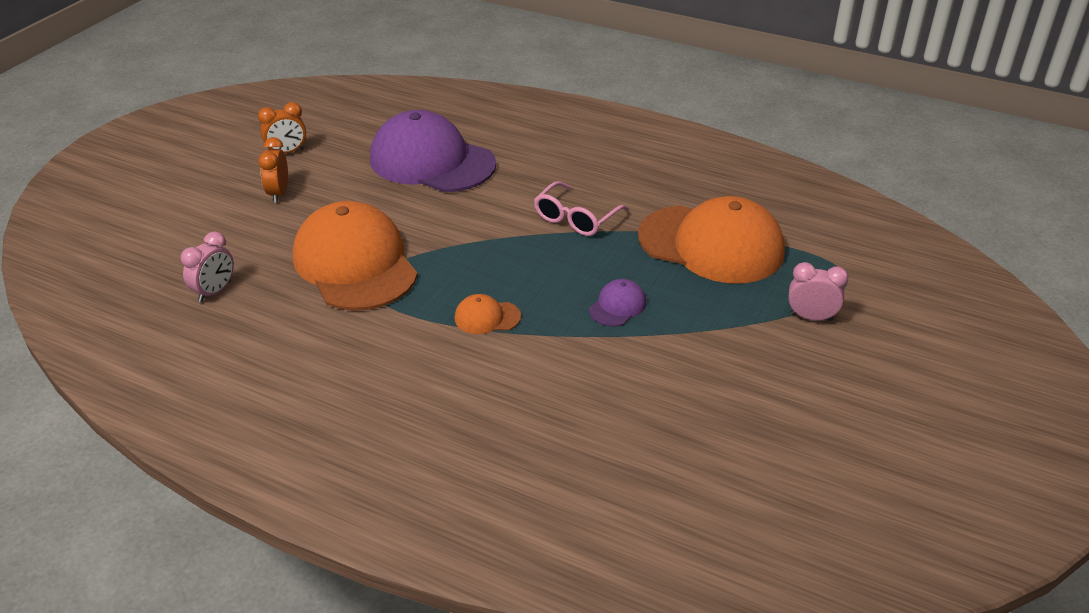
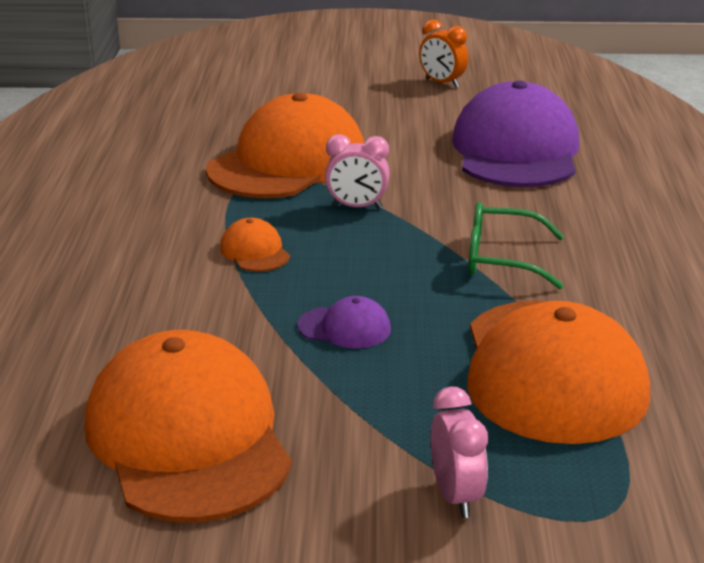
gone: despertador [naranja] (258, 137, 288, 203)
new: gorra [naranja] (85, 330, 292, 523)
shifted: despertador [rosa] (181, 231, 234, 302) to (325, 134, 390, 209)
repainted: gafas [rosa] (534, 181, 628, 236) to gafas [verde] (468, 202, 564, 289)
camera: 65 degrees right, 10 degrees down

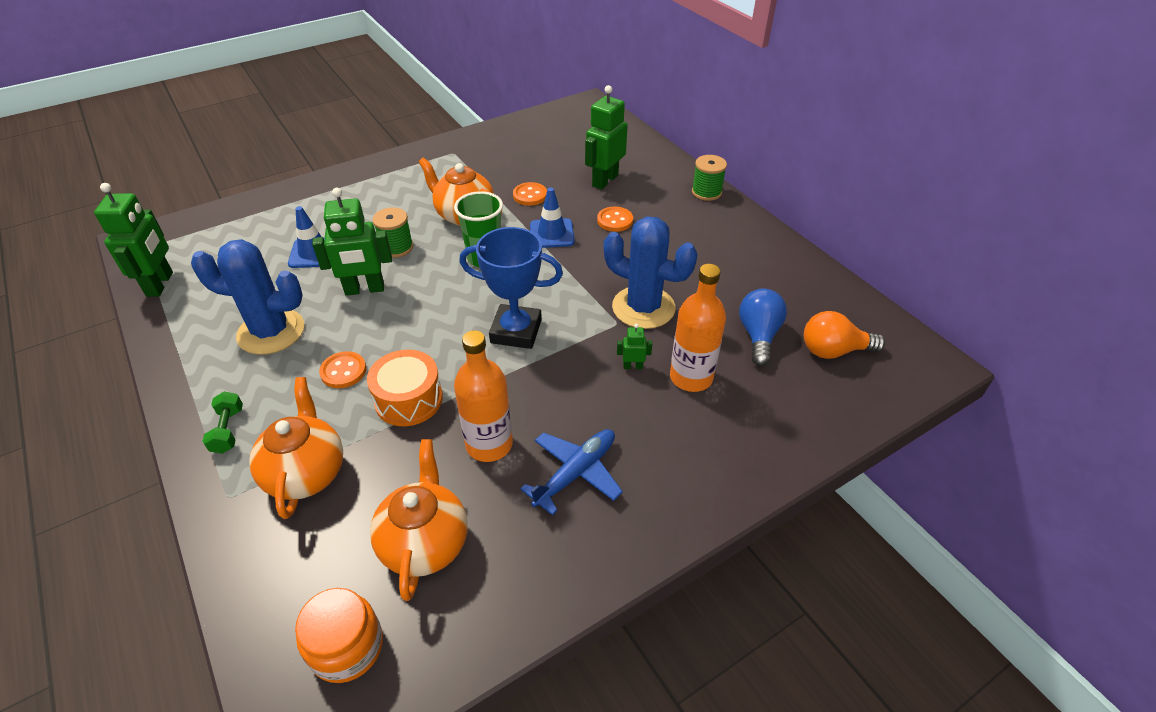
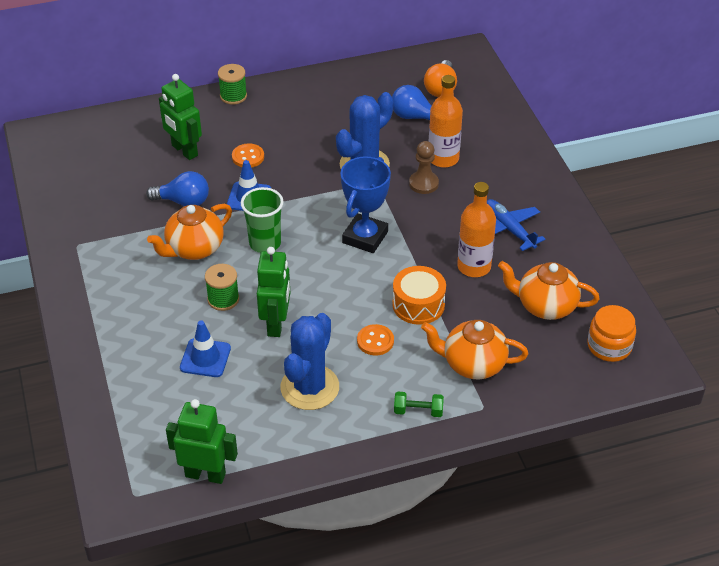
swapped: botón [naranja] (513, 182, 547, 206) to bombilla [azul] (146, 171, 209, 206); robot [verde] (617, 324, 652, 369) to peón [marrón] (409, 141, 439, 194)
camera: 75 degrees left, 0 degrees up

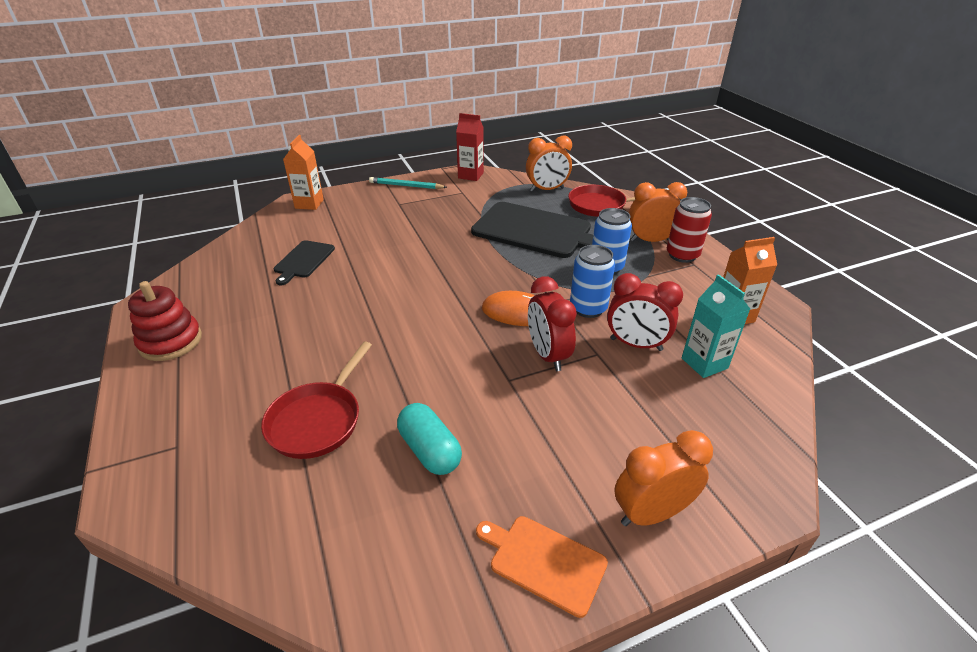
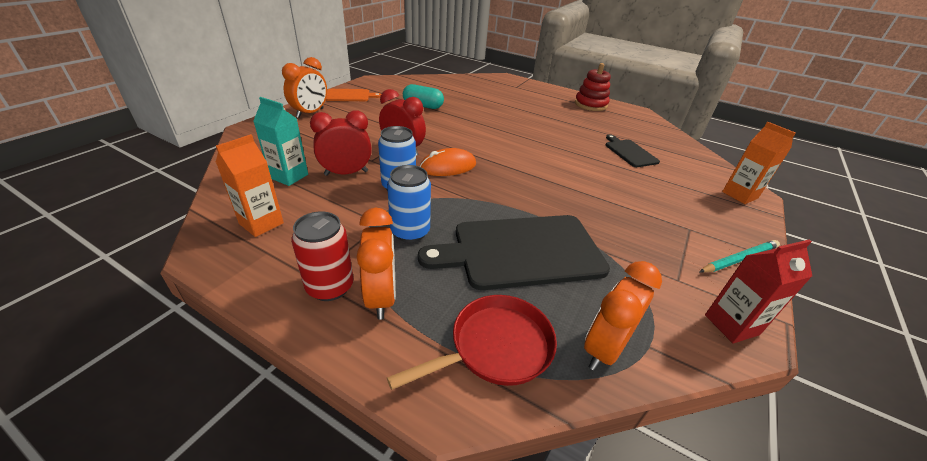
gone: sartén [rojo] (261, 341, 372, 459)
rotated: despertador [naranja] (629, 182, 687, 242) = (357, 208, 396, 320) 60 degrees counterclockwise
camera: 140 degrees right, 0 degrees up

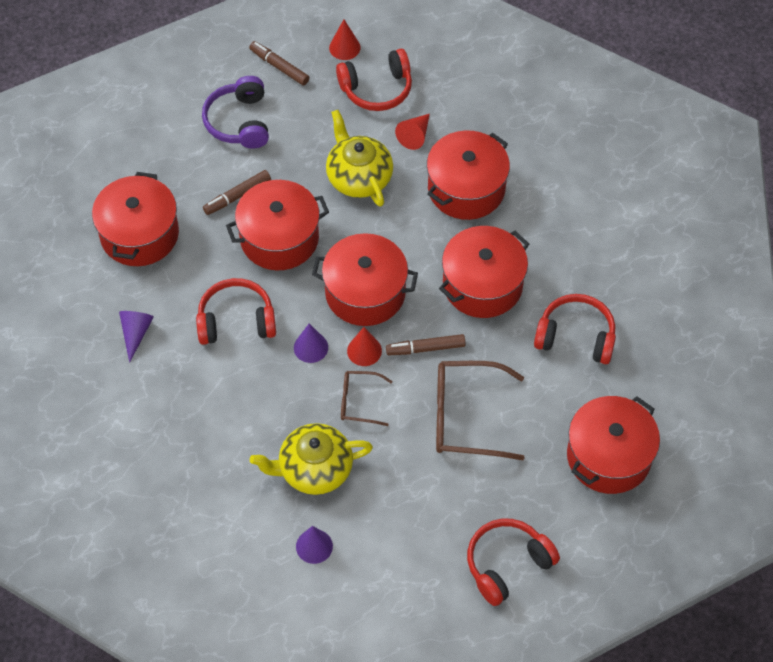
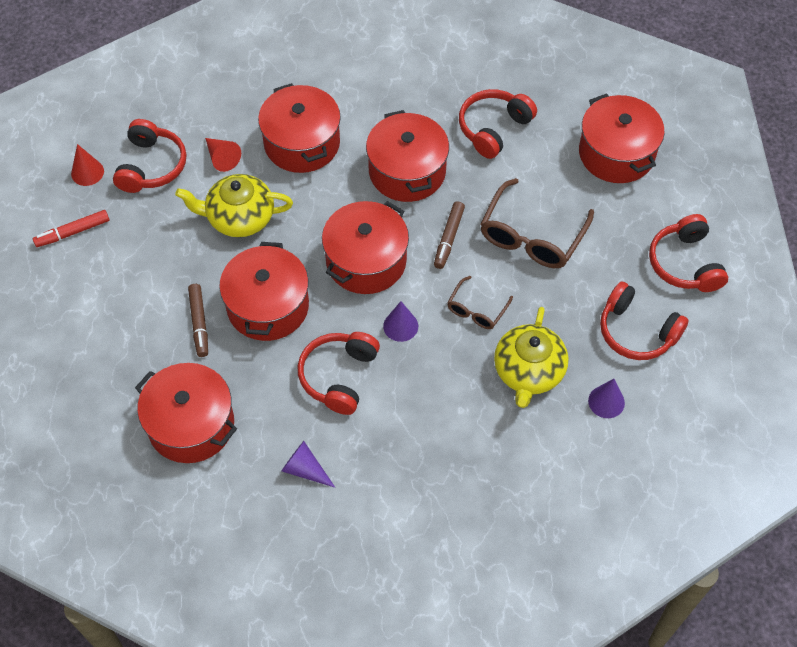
gone: auriculares [morado] (202, 76, 269, 149); cono [rojo] (347, 327, 382, 366)
new: auriculares [rojo] (600, 282, 689, 360)
repainted: rotulador [marrón] (249, 41, 310, 86) to rotulador [rojo] (33, 210, 110, 247)
camera: 65 degrees left, 0 degrees up

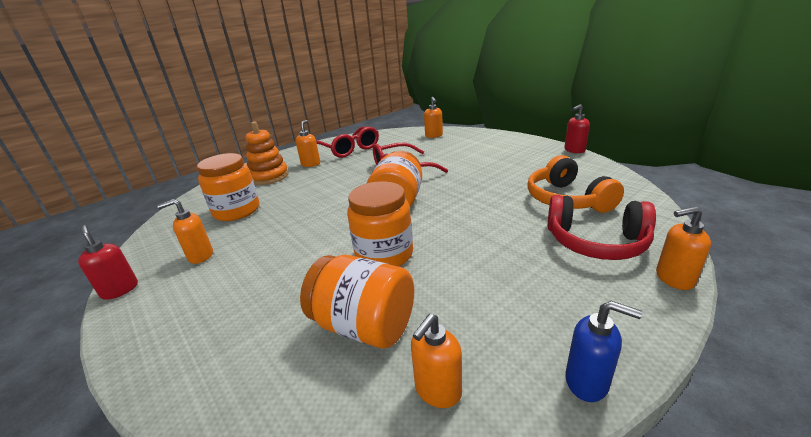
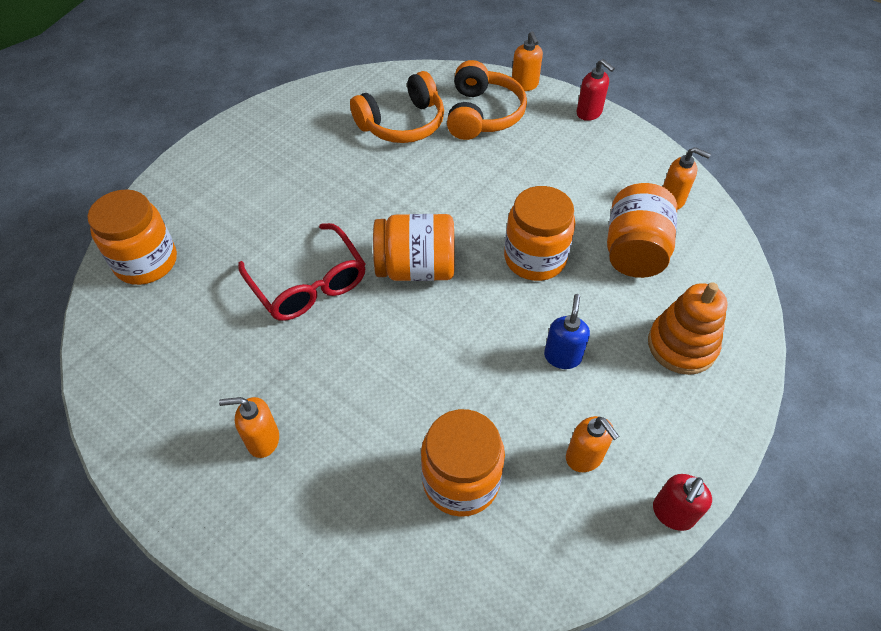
gone: gafas [rojo] (316, 127, 379, 158)
shifted: juguete apilable [naranja] (246, 121, 289, 185) to (648, 282, 727, 375); dispensador de jabón [rojo] (564, 104, 590, 153) to (577, 59, 615, 121); dispensador de jabón [azul] (565, 301, 642, 402) to (544, 294, 590, 369)
swapped: dispensador de jabón [naranja] (424, 97, 443, 138) to tarro [naranja] (87, 189, 177, 285)
repainted: auriculares [rojo] (547, 195, 656, 260) to auriculares [naranja] (447, 60, 527, 140)
camera: 105 degrees left, 25 degrees up

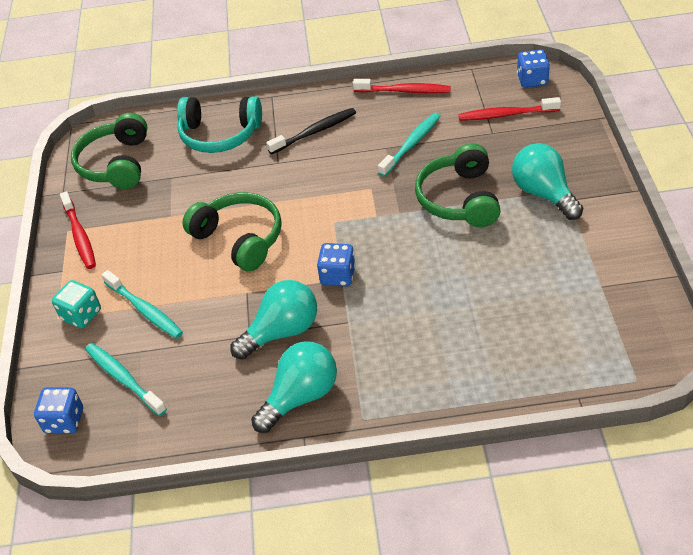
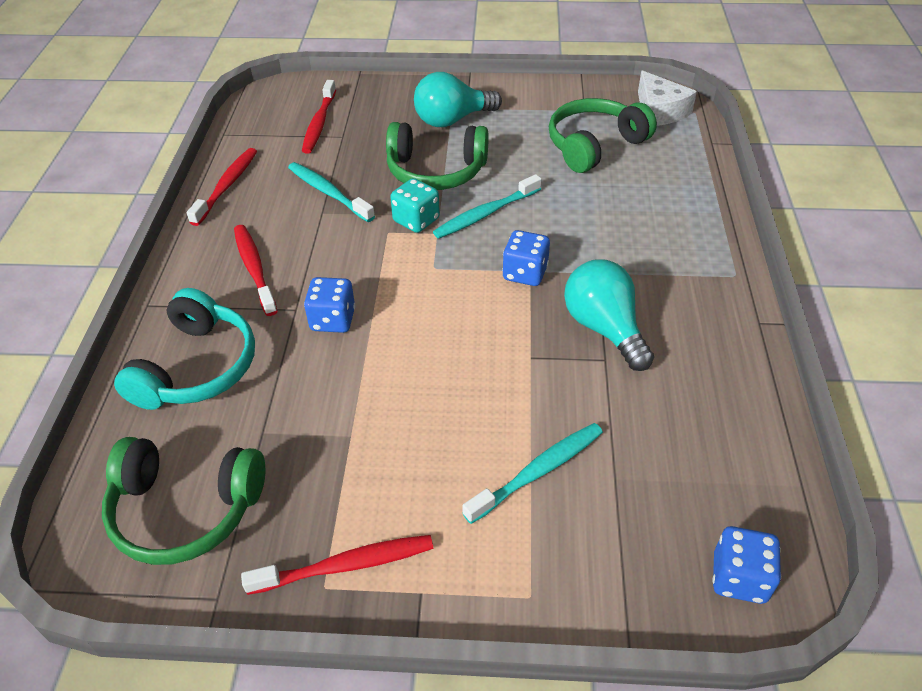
gone: bombilla [turquesa] (251, 341, 337, 433)
new: queso [blanco] (638, 71, 697, 126)
shifted: dado [turquesa] (52, 280, 101, 328) to (390, 178, 440, 233); cepillo de dientes [turquesa] (85, 343, 167, 416) to (433, 174, 542, 239); auriculares [verde] (183, 192, 282, 272) to (549, 98, 657, 173); dado [azul] (517, 50, 550, 88) to (304, 277, 356, 333)
repainted: cepillo de dientes [negro] (266, 108, 356, 154) to cepillo de dientes [rojo] (234, 225, 278, 316)
camera: 85 degrees left, 0 degrees up

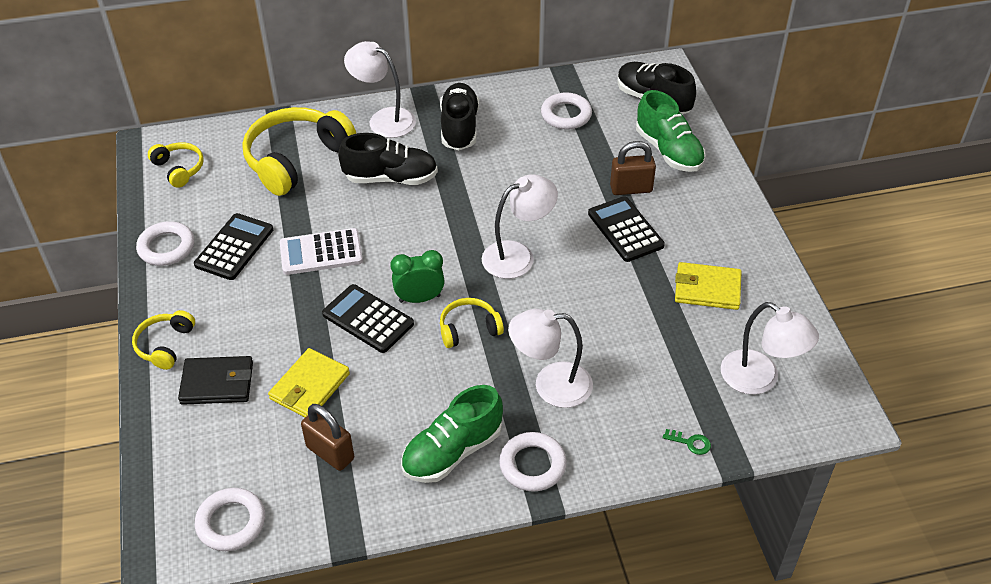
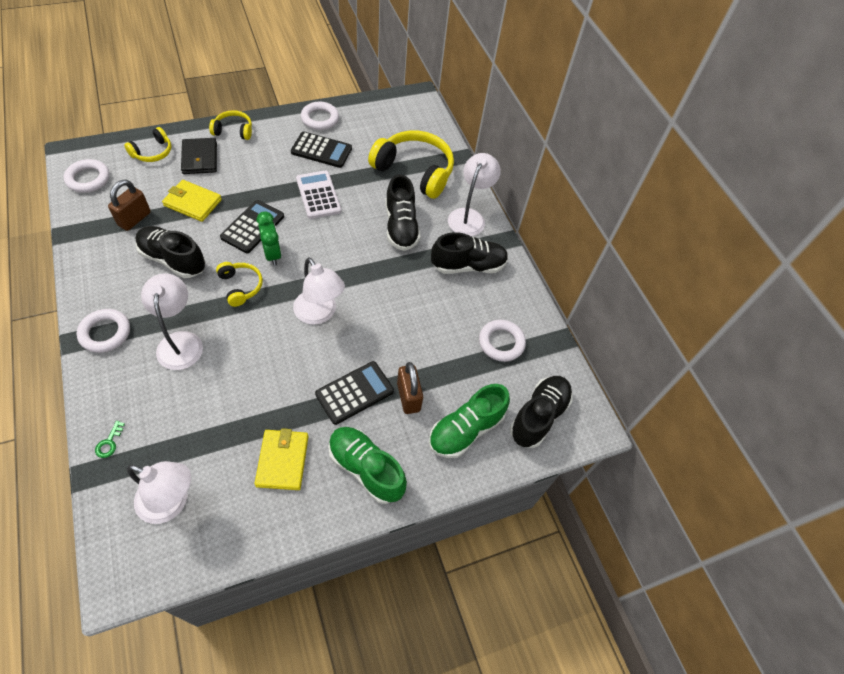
new: zapato [negro] (135, 226, 206, 278)
shifted: auriculares [amarillo] (148, 142, 204, 188) to (124, 127, 172, 162); zapato [verde] (401, 385, 503, 483) to (328, 427, 407, 504)
rotated: lámpara [blanco] (721, 302, 819, 395) = (127, 461, 191, 524) 105 degrees counterclockwise
camera: 75 degrees right, 10 degrees up

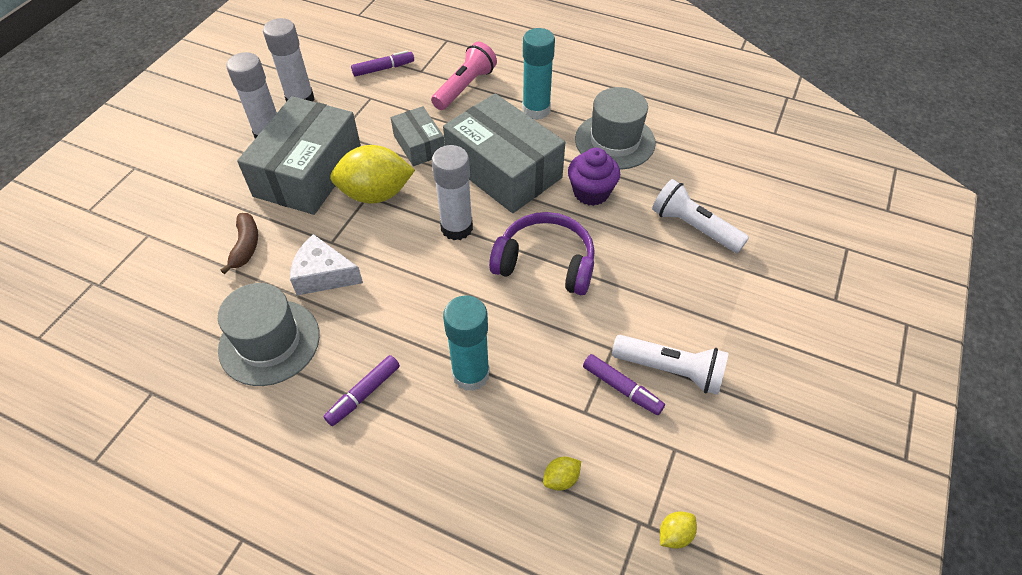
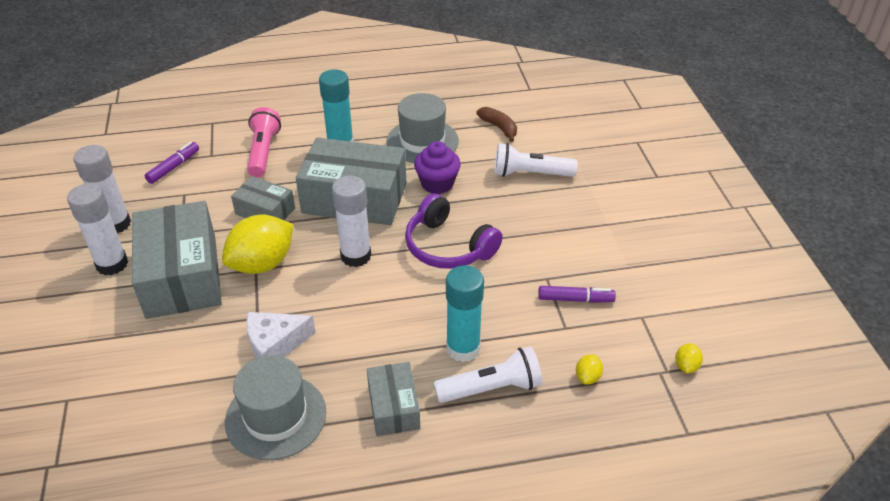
shifted: plátano [marrón] (220, 213, 258, 274) to (477, 107, 517, 142); lámpara de mano [blanco] (612, 335, 729, 395) to (434, 346, 542, 403)
swapped: rotulador [morado] (323, 355, 400, 426) to caja [gris] (367, 362, 420, 436)
rotated: auriculares [morado] (489, 212, 595, 295) = (405, 193, 503, 269) 120 degrees counterclockwise
camera: 35 degrees left, 10 degrees down

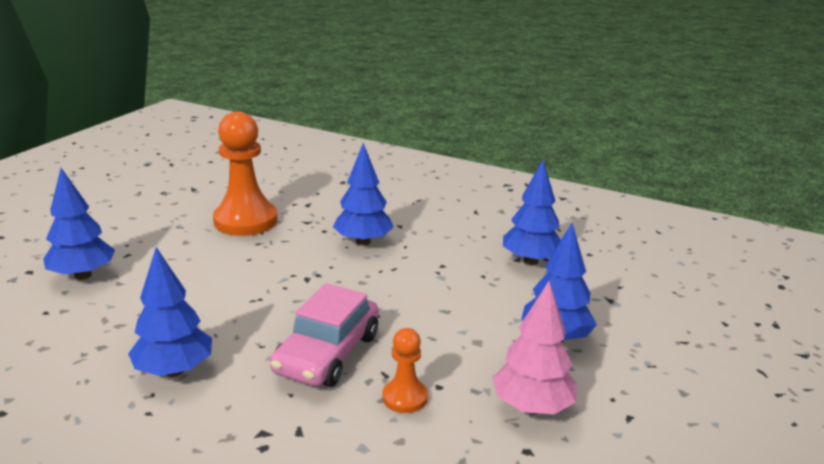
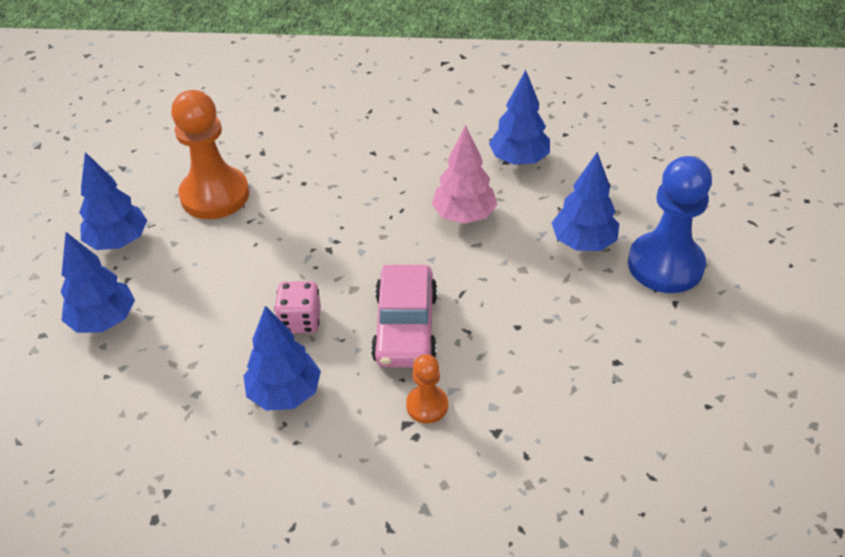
new: dado [rosa] (274, 281, 321, 333); peón [azul] (628, 156, 712, 293)
shifted: árbol [azul] (333, 143, 394, 246) to (79, 152, 147, 250); peón [naranja] (383, 328, 428, 413) to (406, 354, 448, 423); árbol [rosa] (492, 281, 577, 414) to (432, 125, 498, 224)
camera: 20 degrees left, 20 degrees up

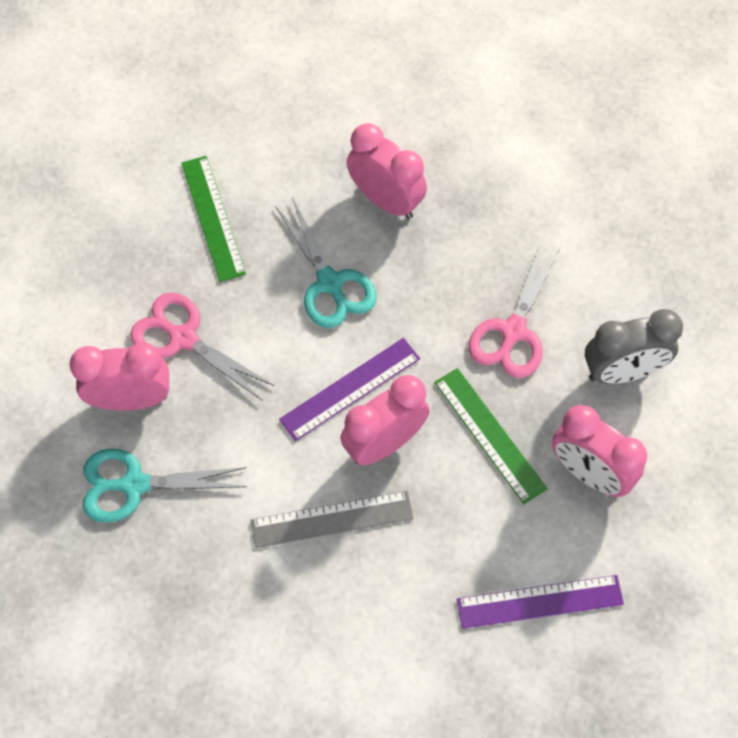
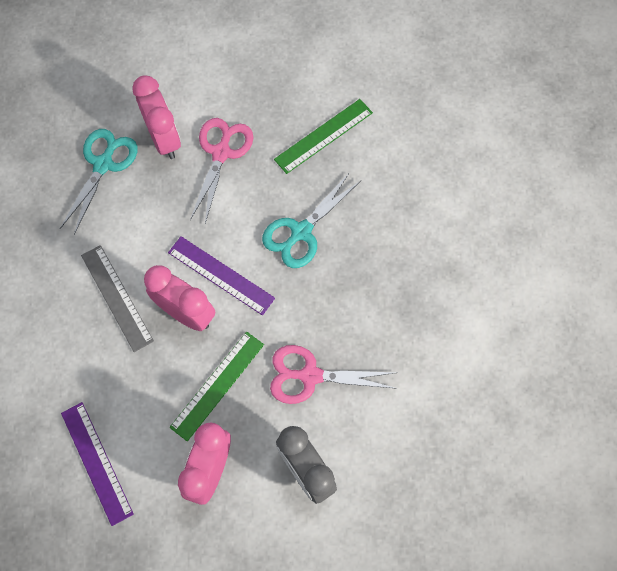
gone: despertador [rosa] (347, 123, 427, 219)
rotated: tijeras [turquesa] (82, 448, 247, 523) = (60, 129, 138, 235) 45 degrees clockwise
camera: 70 degrees right, 5 degrees up

